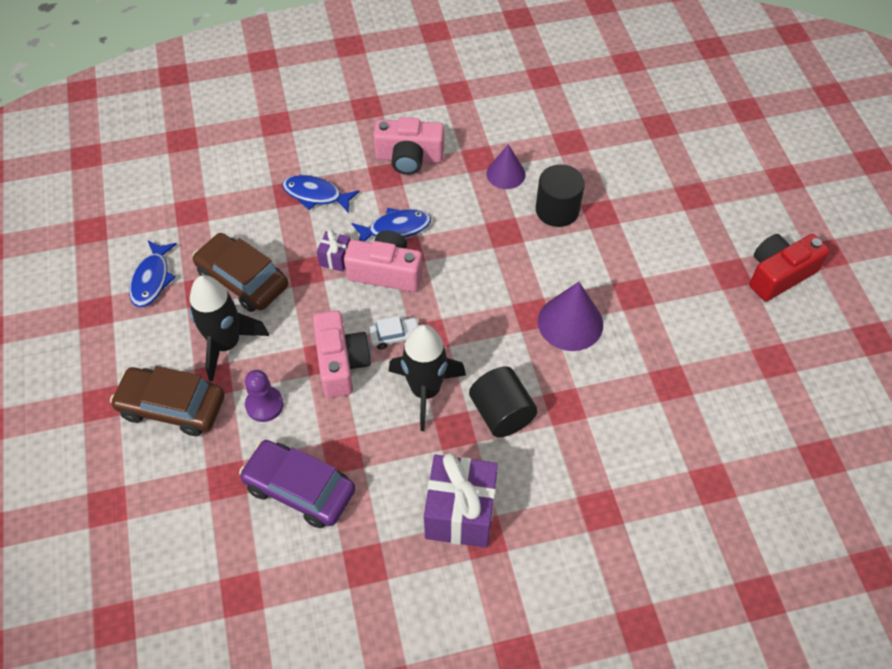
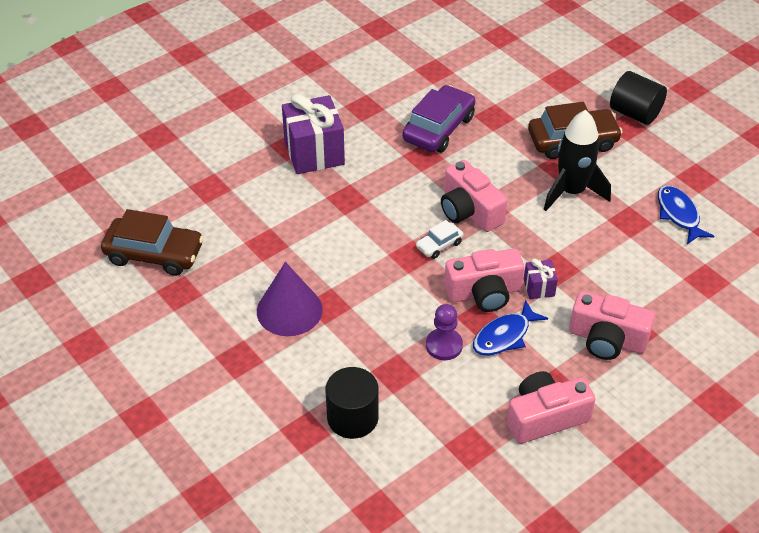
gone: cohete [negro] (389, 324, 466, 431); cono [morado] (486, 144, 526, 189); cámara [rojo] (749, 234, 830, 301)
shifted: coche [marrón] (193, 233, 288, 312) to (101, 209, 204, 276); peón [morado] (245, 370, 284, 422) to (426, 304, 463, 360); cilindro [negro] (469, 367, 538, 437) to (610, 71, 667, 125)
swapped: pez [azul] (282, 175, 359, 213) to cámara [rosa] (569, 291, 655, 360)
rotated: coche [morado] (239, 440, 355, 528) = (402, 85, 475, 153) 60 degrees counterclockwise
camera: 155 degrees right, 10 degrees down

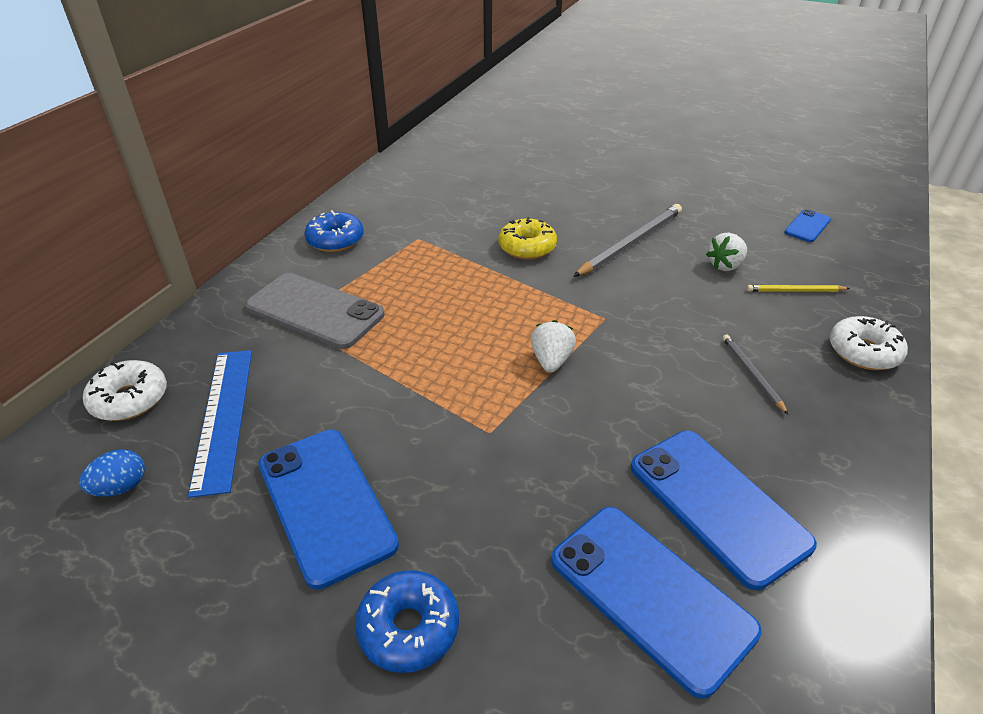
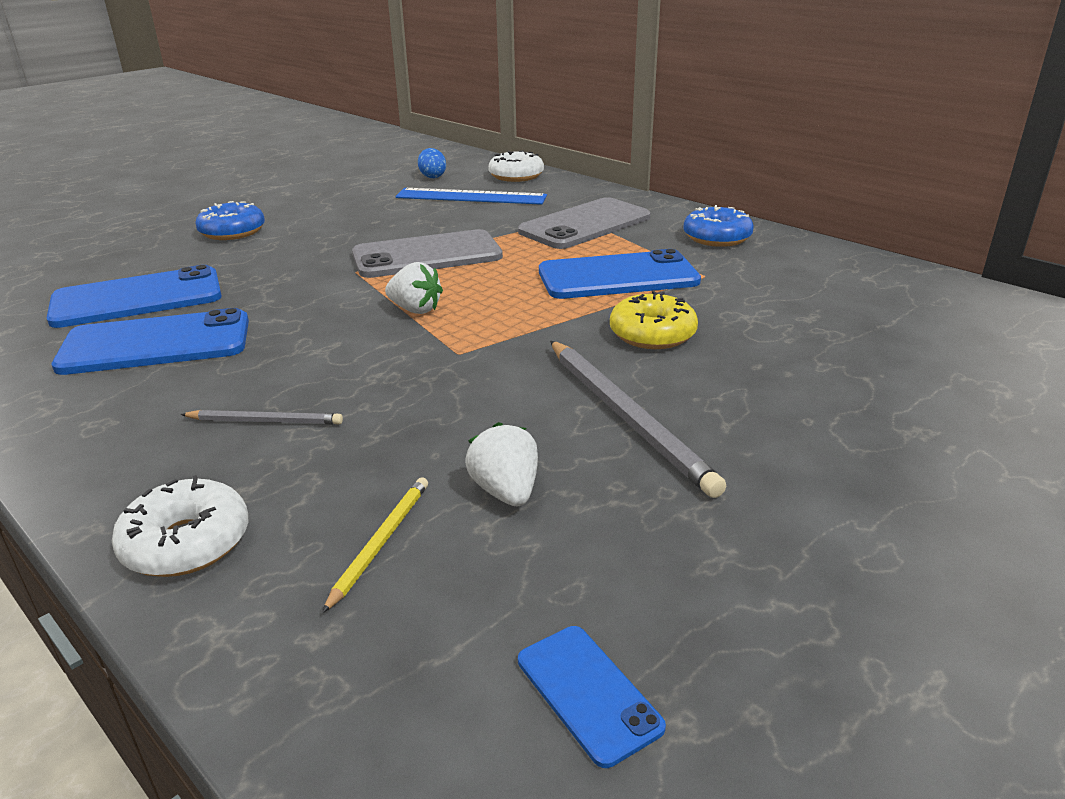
new: móvil [gris] (352, 229, 503, 278)
shifted: móvil [azul] (258, 429, 399, 590) to (539, 249, 701, 299)
camera: 110 degrees right, 10 degrees down

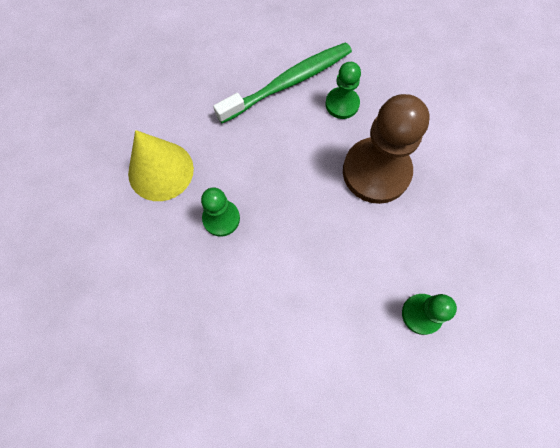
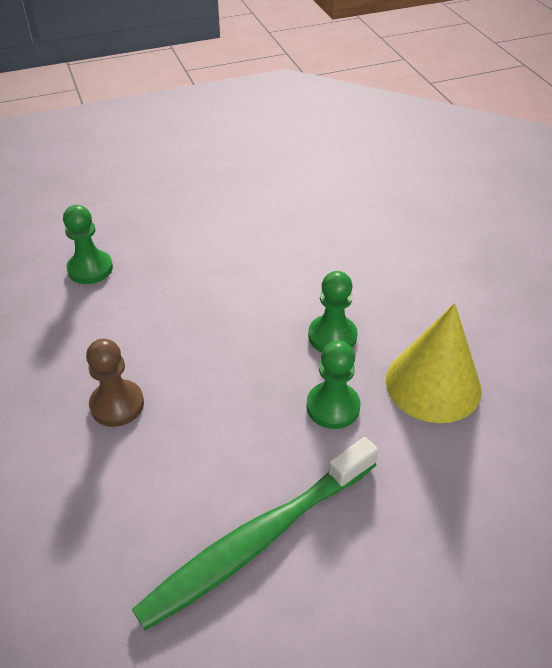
shifted: peón [verde] (325, 62, 361, 119) to (306, 341, 360, 429)
scaled: peón [marrón] (343, 94, 429, 204) = (86, 339, 144, 427) x0.53
camera: 175 degrees right, 25 degrees down

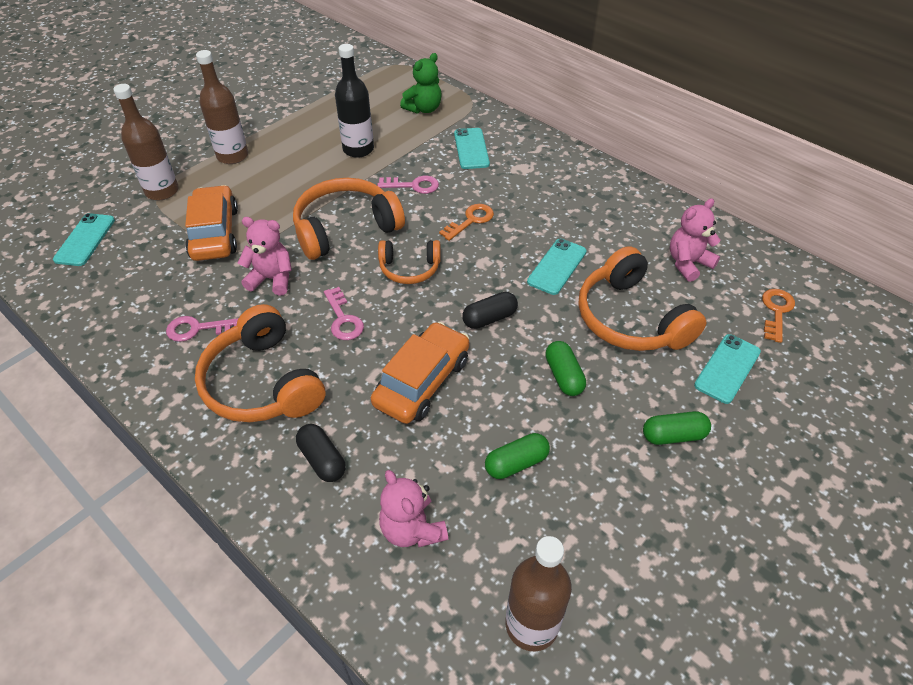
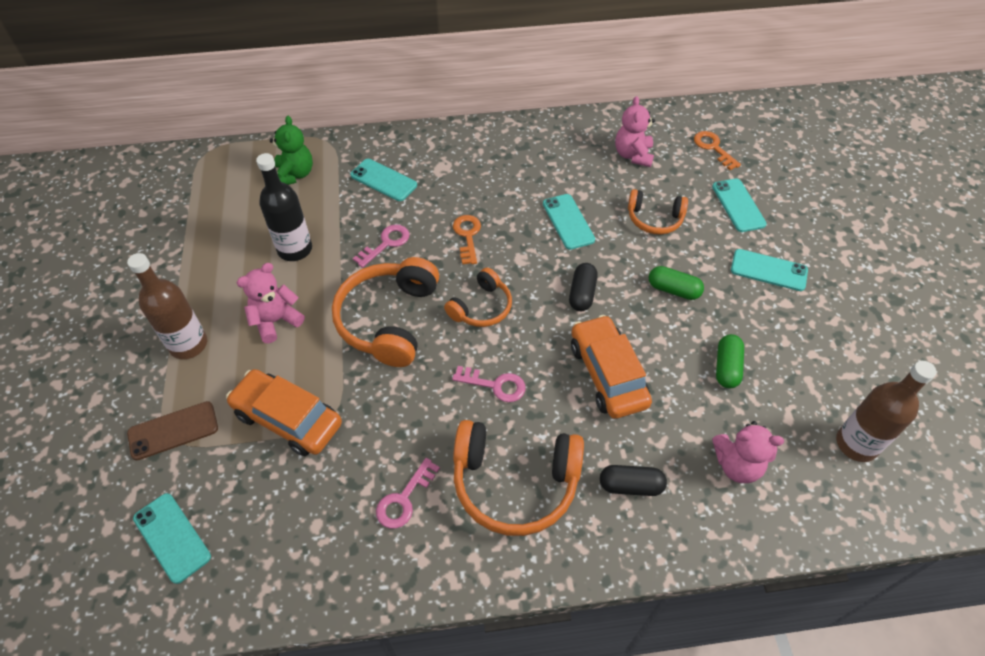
shifted: osito [rosa] (238, 217, 292, 295) to (237, 263, 305, 343)
swapped: botella [marrón] (113, 84, 179, 200) to móvil [marrón] (127, 401, 218, 460); cápsula [verde] (643, 411, 711, 445) to móvil [turquesa] (731, 249, 808, 291)
scaled: auriculares [naranja] (579, 246, 706, 351) = (628, 189, 688, 235) x0.58
camera: 50 degrees left, 5 degrees up

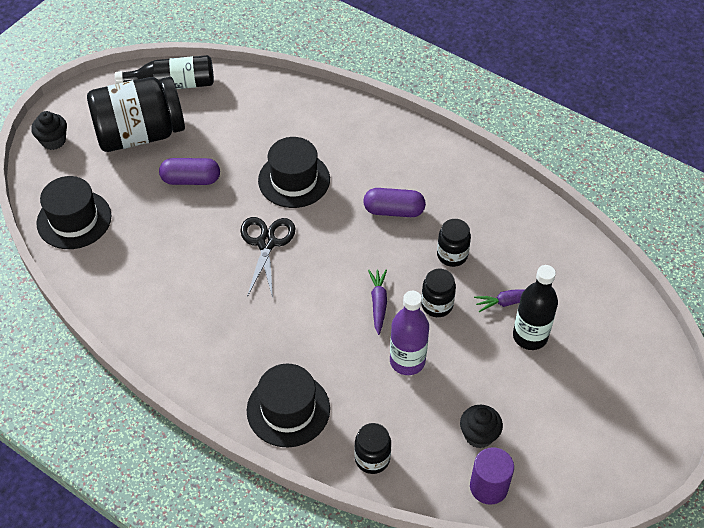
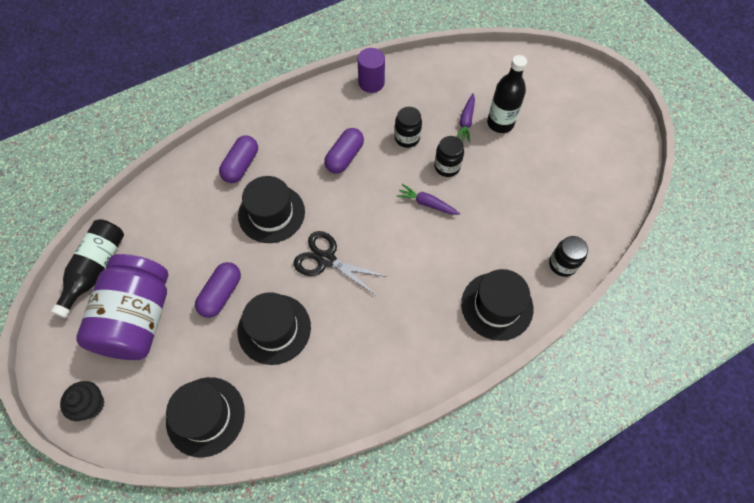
gone: botella [morado] (390, 291, 429, 375); magdalena [negro] (460, 405, 503, 449)
new: cápsula [morado] (219, 135, 258, 183); sombrero [negro] (238, 292, 311, 365)
shifted: cilindro [morado] (470, 447, 514, 505) to (357, 48, 385, 93)
repainted: tarro [negro] (87, 77, 185, 152) to tarro [morado] (76, 254, 168, 360)
camera: 65 degrees left, 10 degrees up

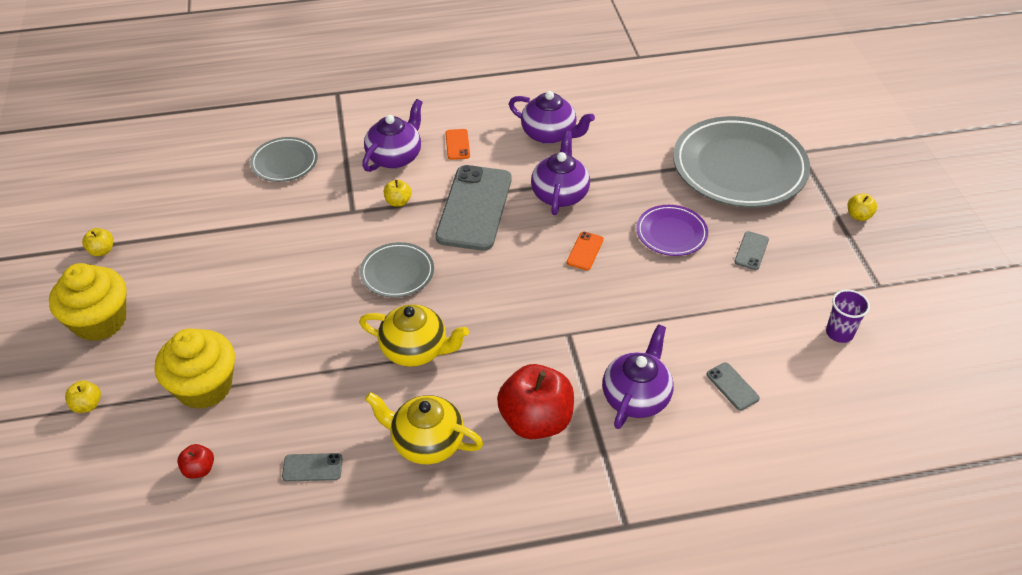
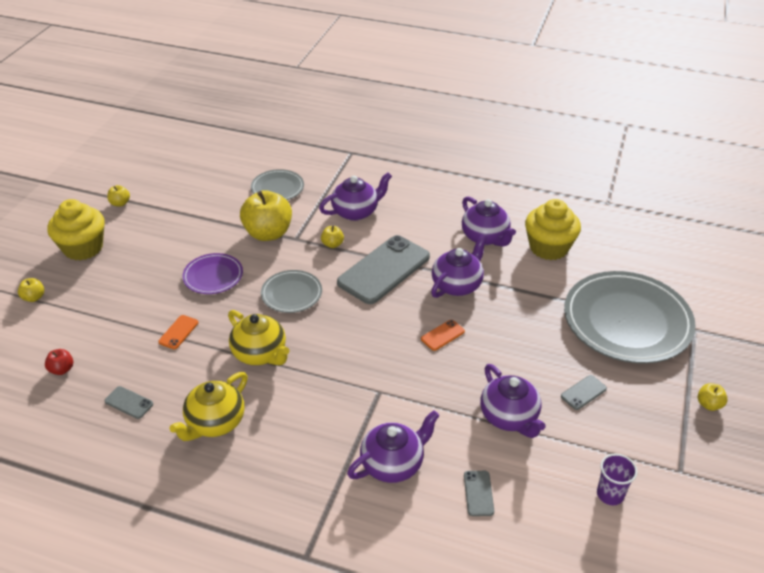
gone: manzana [rojo] (497, 364, 574, 439)
new: manzana [amarillo] (240, 190, 292, 241); tetera [morado] (480, 364, 546, 438)
shifted: magdalena [amarillo] (155, 328, 235, 409) to (525, 199, 581, 260); móvil [naranja] (446, 129, 470, 160) to (158, 315, 199, 349); plato [morado] (636, 205, 708, 256) to (182, 253, 243, 294)
rotated: tetera [amarillo] (365, 392, 484, 464) = (170, 372, 248, 441) 105 degrees counterclockwise
camera: 30 degrees right, 5 degrees down

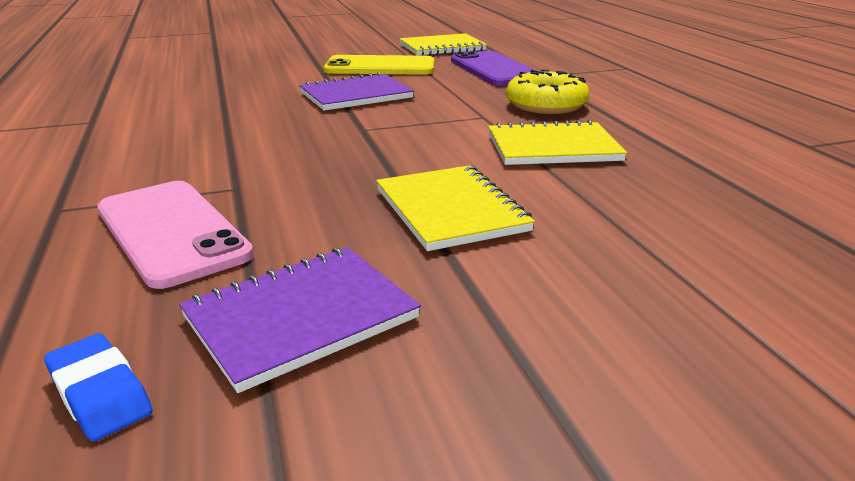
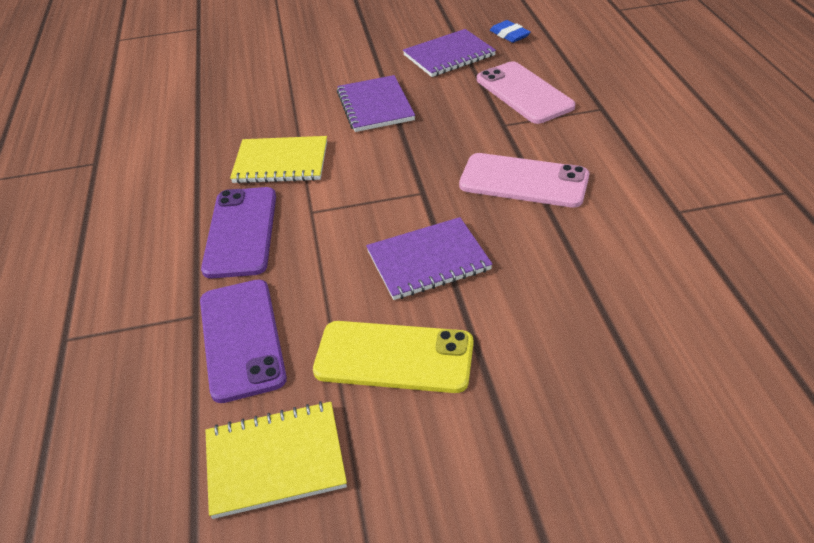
new: móvil [rosa] (459, 153, 589, 208)
swapped: rosquilla [amarillo] (506, 69, 590, 114) to móvil [morado] (201, 187, 276, 278)
repainted: cuaderno [amarillo] (376, 165, 535, 251) to cuaderno [morado] (337, 75, 415, 132)
camera: 170 degrees left, 15 degrees up

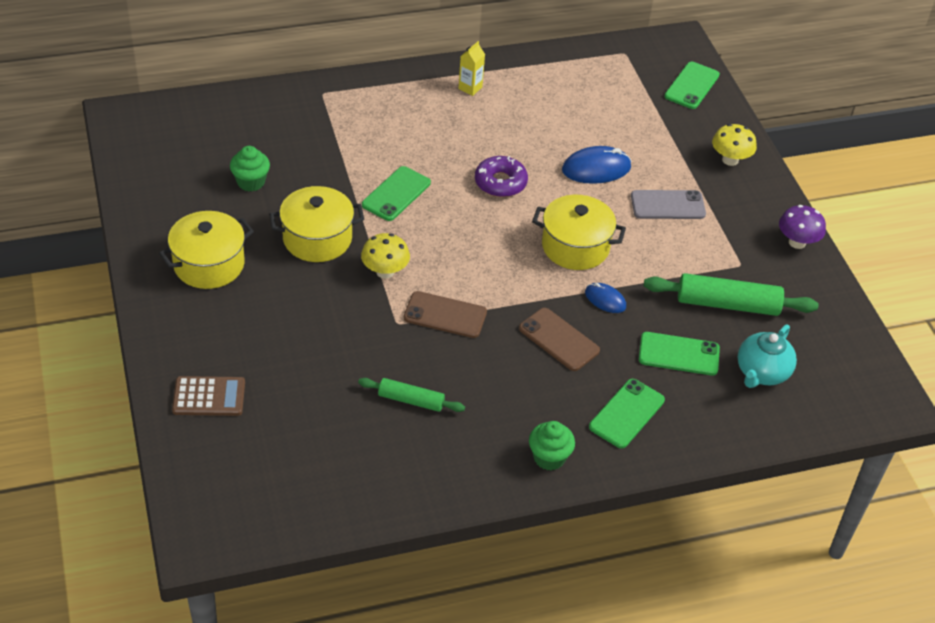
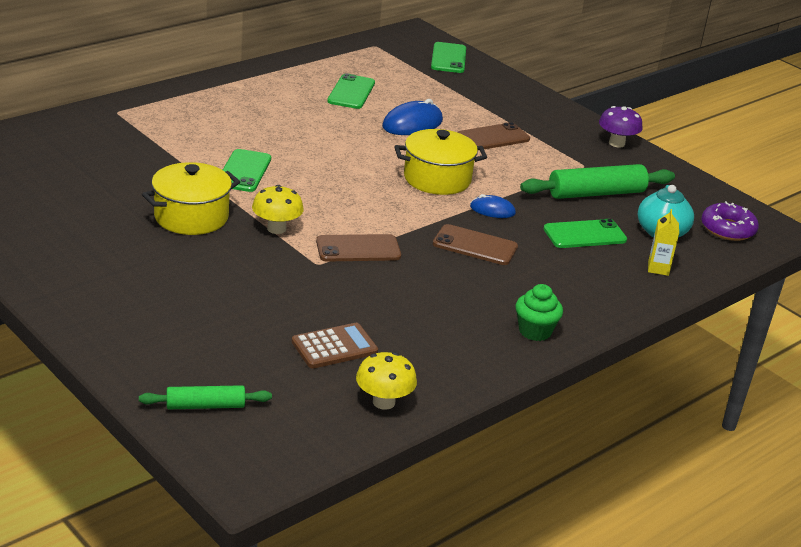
gone: olla [amarillo] (159, 211, 254, 289); magdalena [verde] (230, 146, 270, 191)
shifted: calculadora [marrón] (172, 376, 245, 416) to (292, 323, 378, 369); rodillo [verde] (358, 378, 465, 412) to (139, 385, 272, 409); cartón de leche [amarillo] (458, 41, 485, 96) to (648, 209, 679, 276); rosquilla [morado] (475, 156, 528, 197) to (701, 201, 759, 241); móvil [verde] (589, 379, 665, 448) to (327, 73, 375, 109); seta [amarillo] (712, 124, 757, 166) to (356, 352, 417, 410)
repainted: móvil [gris] (631, 190, 706, 219) to móvil [marrón] (457, 122, 530, 149)
camera: 25 degrees left, 15 degrees down

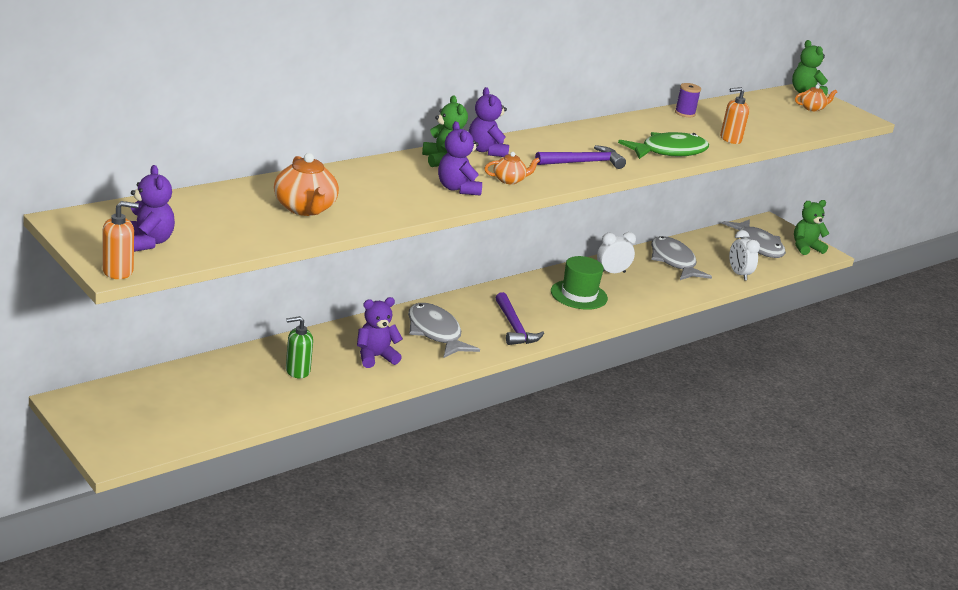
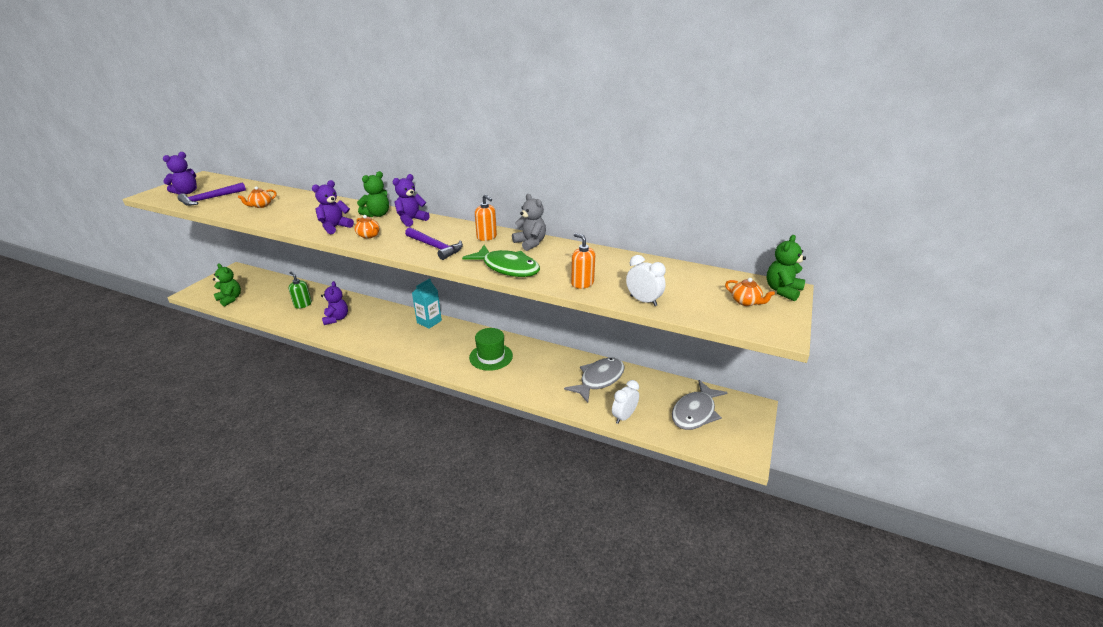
gone: pez [gris] (408, 303, 480, 358); carrete [morado] (675, 83, 701, 117)
new: cartón de leche [turquesa] (412, 278, 442, 329); osito [gris] (512, 194, 546, 251)
shifted: dispensador de jabón [naranja] (102, 201, 139, 279) to (475, 194, 497, 241); martillo [morado] (495, 292, 544, 345) to (177, 183, 246, 206); despertador [blanco] (597, 232, 636, 273) to (626, 255, 666, 306); osito [verde] (794, 200, 830, 255) to (213, 263, 241, 306)
rotated: osito [morado] (357, 297, 403, 368) = (321, 281, 348, 325) 45 degrees clockwise
scaled: tetera [naranja] (274, 153, 339, 216) = (238, 186, 277, 208) x0.57
camera: 65 degrees right, 5 degrees up

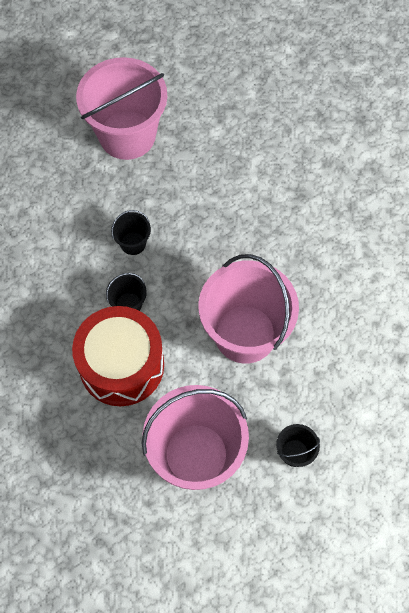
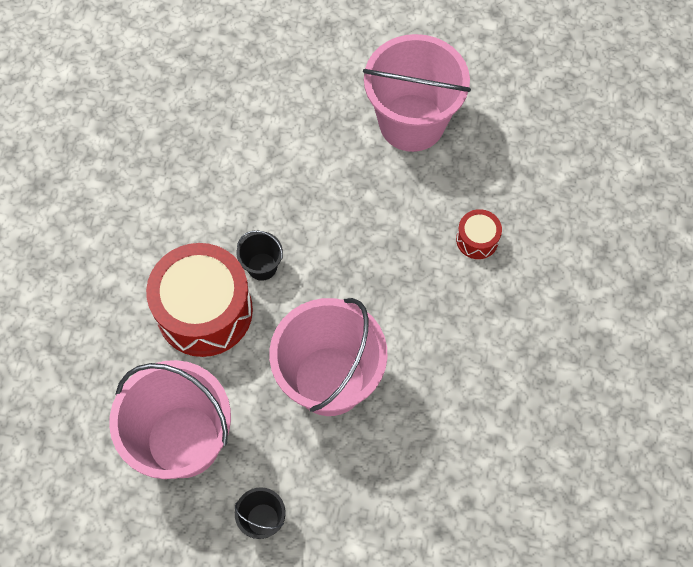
gone: balde [negro] (111, 210, 151, 255)
new: tambor [rojo] (456, 209, 502, 259)
camera: 45 degrees right, 0 degrees up

